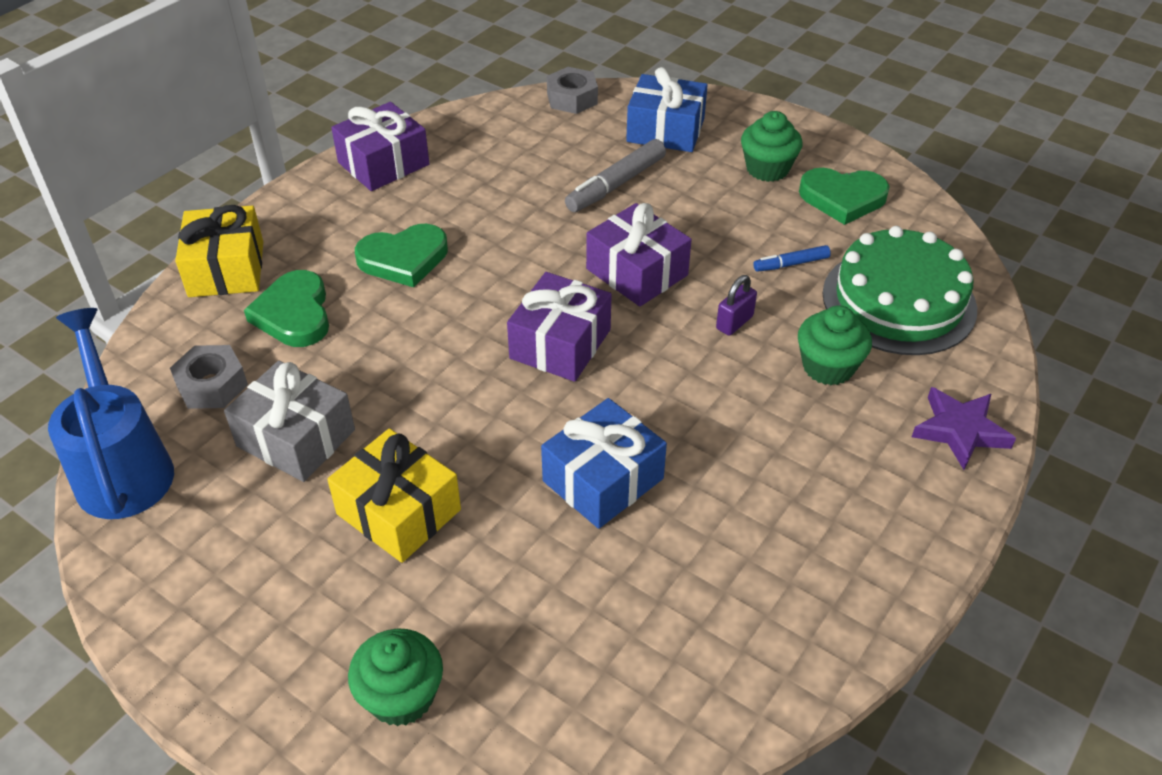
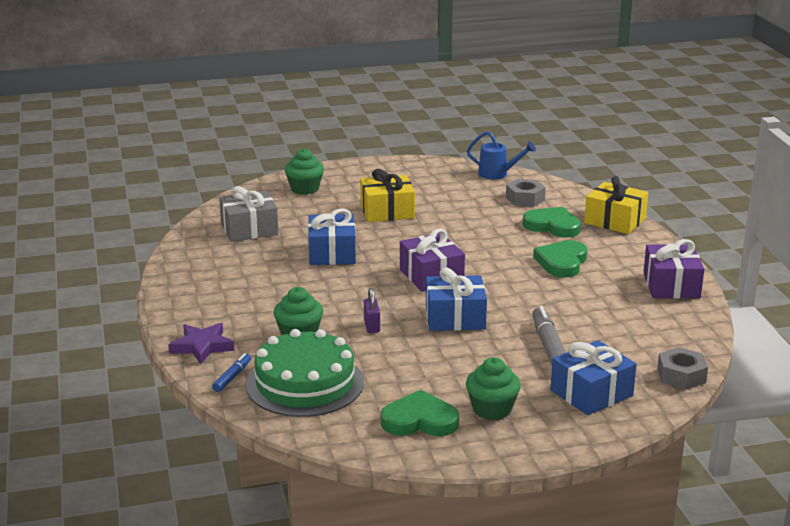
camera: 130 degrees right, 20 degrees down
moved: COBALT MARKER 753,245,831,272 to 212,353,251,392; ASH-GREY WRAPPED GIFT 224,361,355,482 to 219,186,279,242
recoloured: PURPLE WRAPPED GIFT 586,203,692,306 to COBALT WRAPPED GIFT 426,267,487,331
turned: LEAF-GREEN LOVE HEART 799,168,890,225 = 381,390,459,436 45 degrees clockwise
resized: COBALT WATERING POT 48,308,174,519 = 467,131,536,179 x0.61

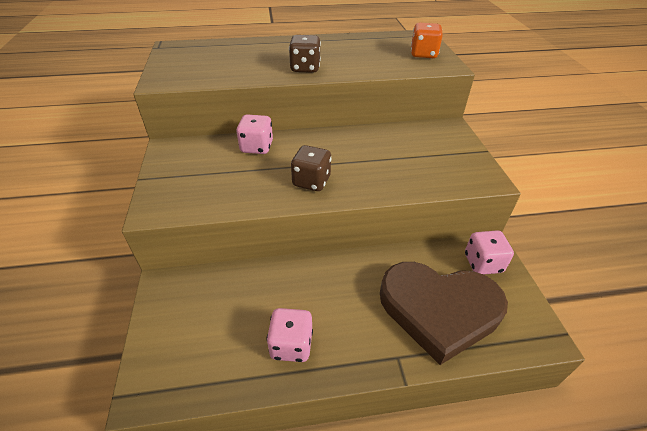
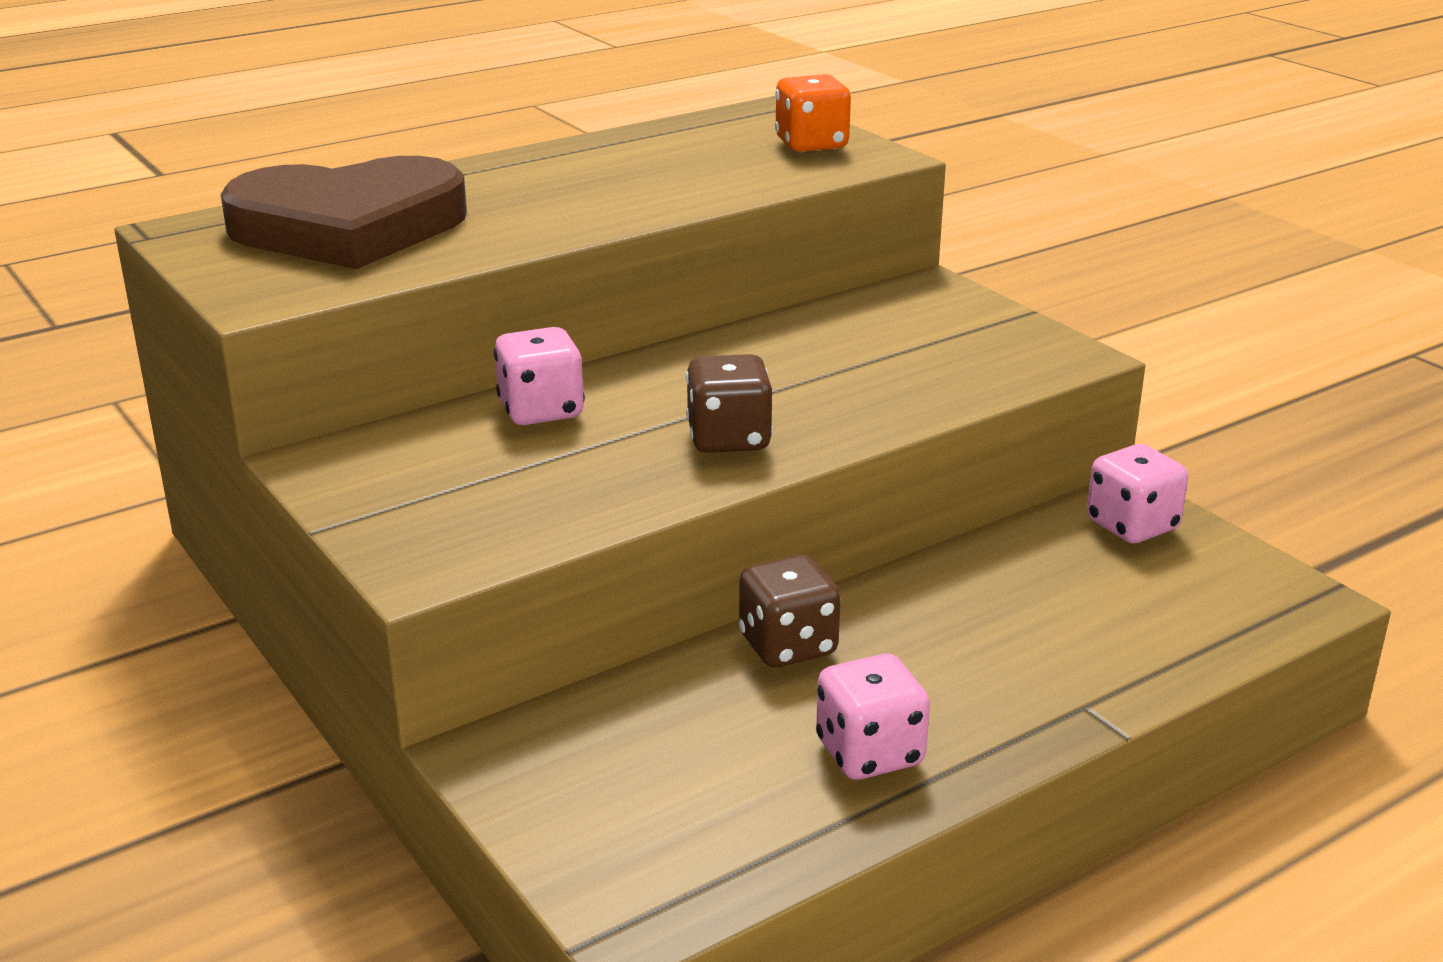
camera: 25 degrees left, 15 degrees down
moved: BROWN LOVE HEART 380,262,508,365 to 221,156,467,269; BROWN DIE 289,35,321,73 to 739,555,841,667

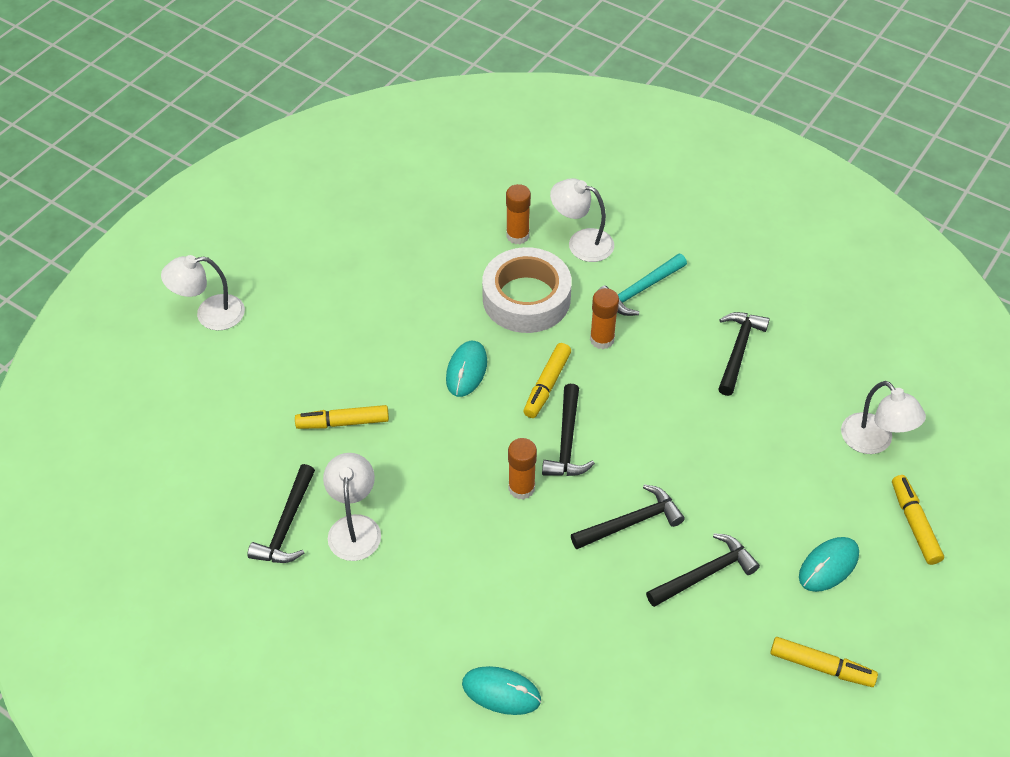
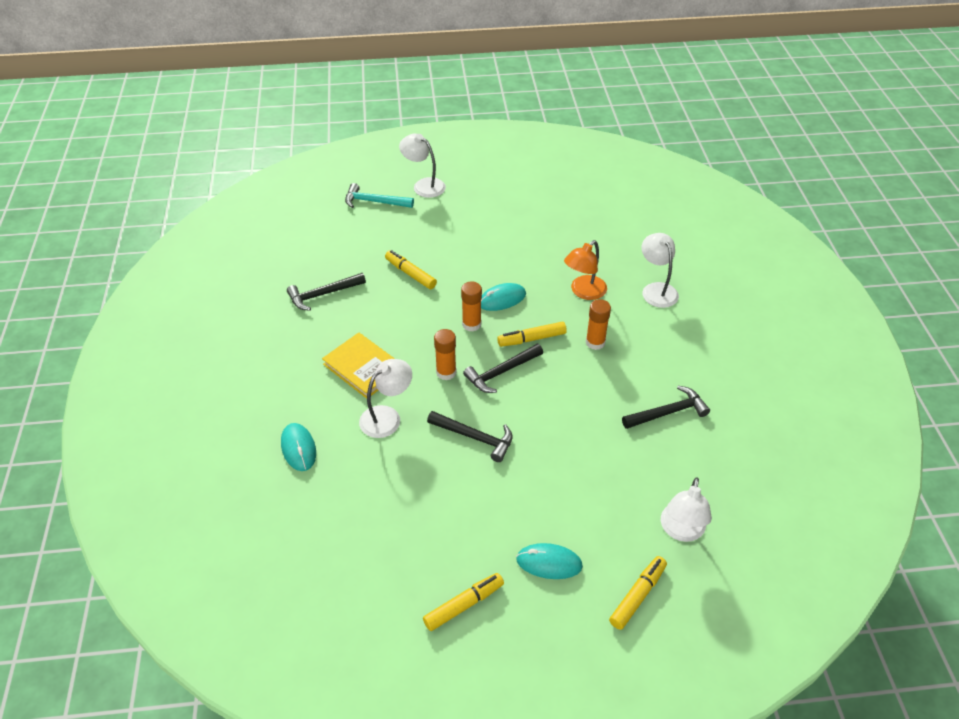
camera: 50 degrees right, 5 degrees down
removed: JET-BLACK CLAW HAMMER 646,533,760,607
added: GOLDEN HARDBACK 322,333,395,399
moved: TEAL CLAW HAMMER 598,254,687,316 to 345,183,414,208; SNOW-WHITE LAMP 323,453,381,561 to 359,359,412,438; BRIGHT ORANGE STICK OF GLUE 506,184,531,244 to 461,281,482,332
replaced: SNOW-WHITE TAPE 482,247,572,333 to BRIGHT ORANGE LAMP 564,240,607,300
turned: GOLDEN MARKER 770,637,878,687 = 423,573,504,631 105 degrees counterclockwise

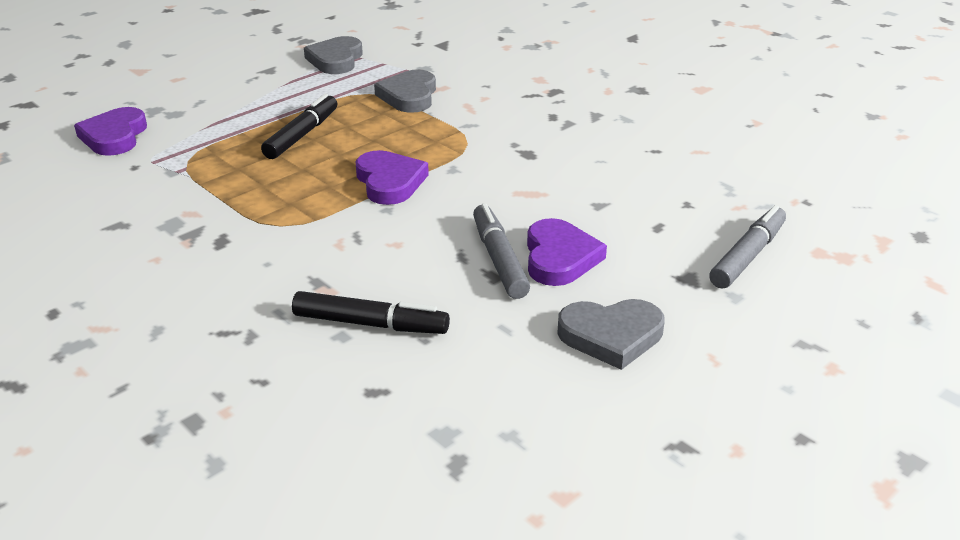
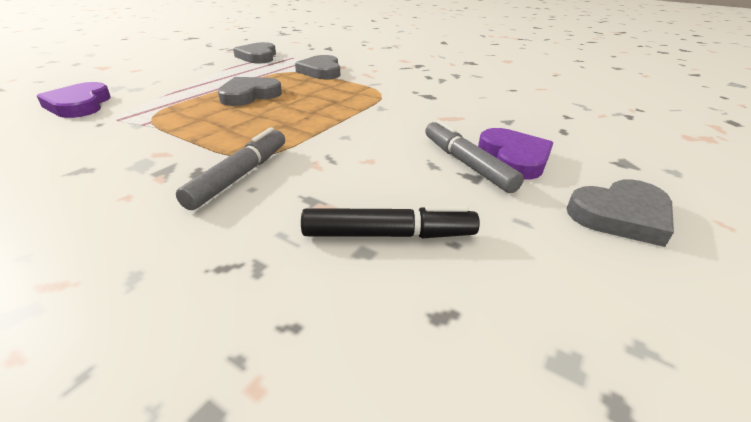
camera: 15 degrees left, 0 degrees up
removed: PURPLE LOVE HEART 356,150,429,205
moved: ASH-GREY MARKER 709,205,786,289 to 176,127,285,210
replaced: JET-BLACK MARKER 261,93,338,159 to ASH-GREY LOVE HEART 218,77,282,106

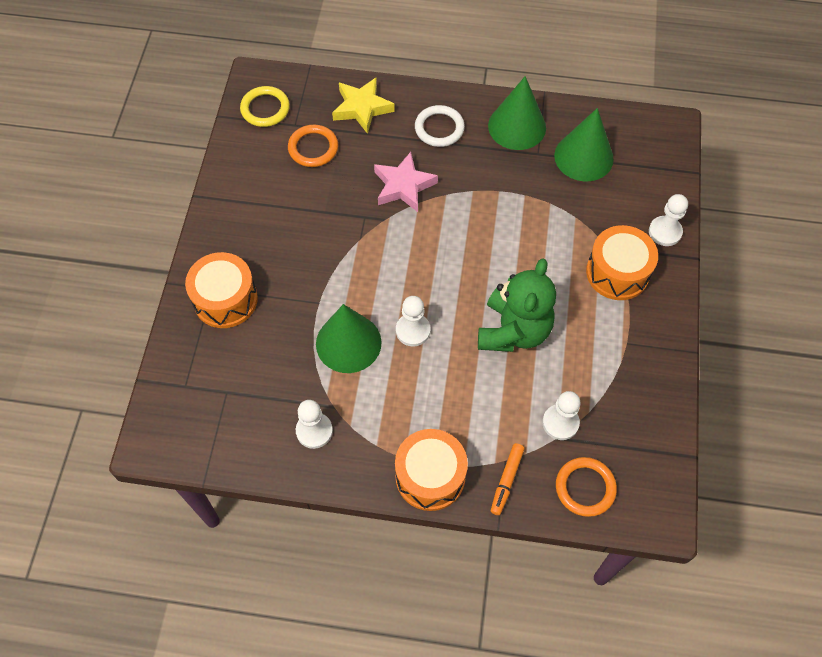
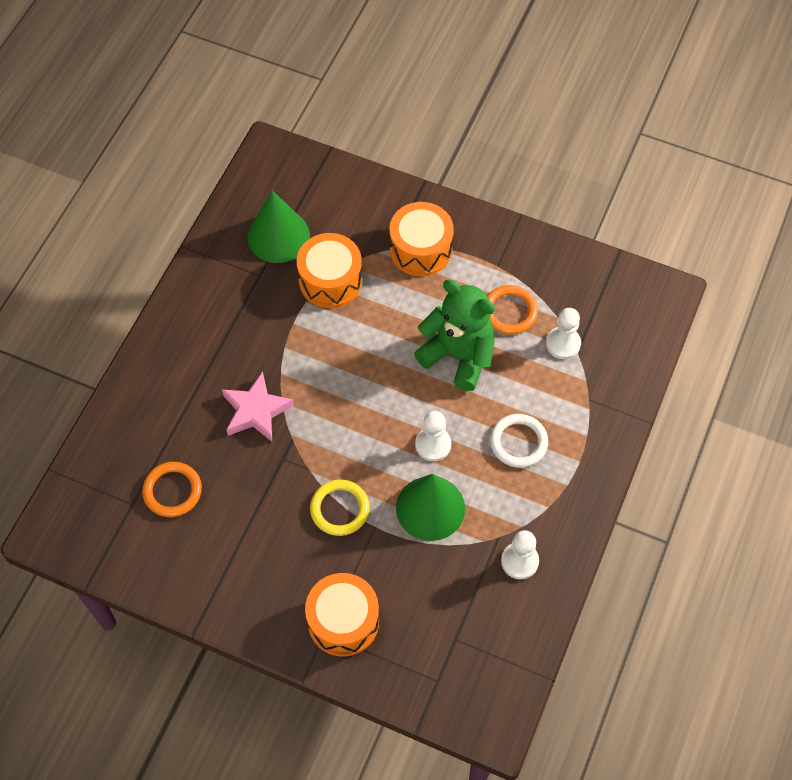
camera: 75 degrees left, 0 degrees up
removed: GOLDEN FIVE-POINTED STAR 332,77,395,134; LEAF-GREEN CONE SHAPE 488,76,546,150; BRIGHT ORANGE MARKER 491,443,525,515; SNOW-WHITE CHESS PAWN 649,194,688,246
moved: BRIGHT ORANGE DRUM 395,429,468,511 to 297,233,362,308; GOLDEN TORUS 240,86,290,127 to 310,479,370,536; BRIGHT ORANGE TORUS 556,457,617,517 to 487,285,538,335; SNOW-WHITE TORUS 415,105,465,147 to 490,414,548,468

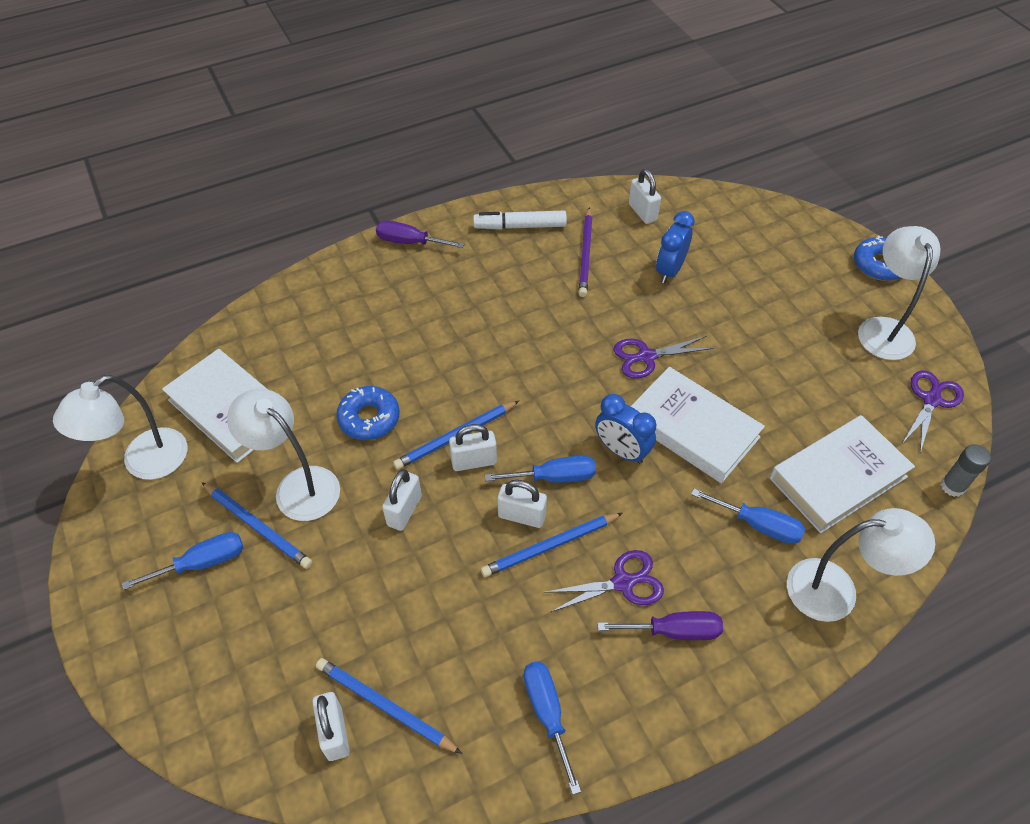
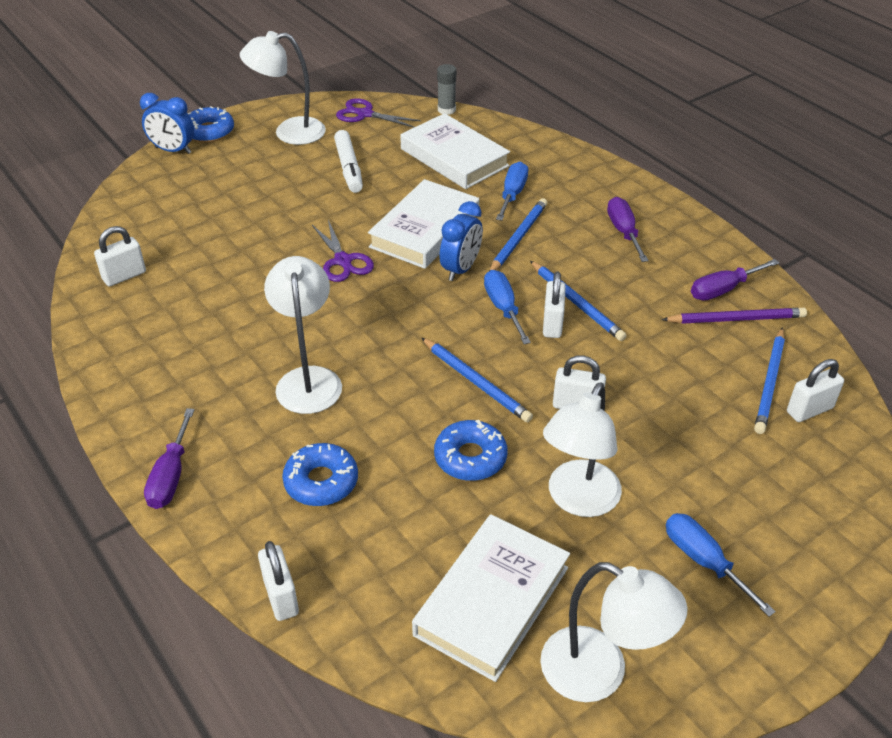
camera: 100 degrees left, 10 degrees down
removed: PURPLE SCISSORS 544,550,664,612
added: COBALT DONUT 282,443,358,506
moved: COBALT CLOCK 656,211,695,284 to 140,93,194,154; SNOW-WHITE PADLOCK 449,424,497,471 to 258,541,299,621; SNOW-WHITE LAMP 787,508,935,622 to 264,256,342,414; SNOW-WHITE MARKER 473,211,567,230 to 334,130,363,193; COBALT PENCIL 201,482,312,569 to 490,198,547,270; PURPLE PENCIL 579,207,593,297 to 661,308,807,324
recoloured: COBALT SCREWDRIVER 524,661,581,795 to PURPLE SCREWDRIVER 691,259,779,300

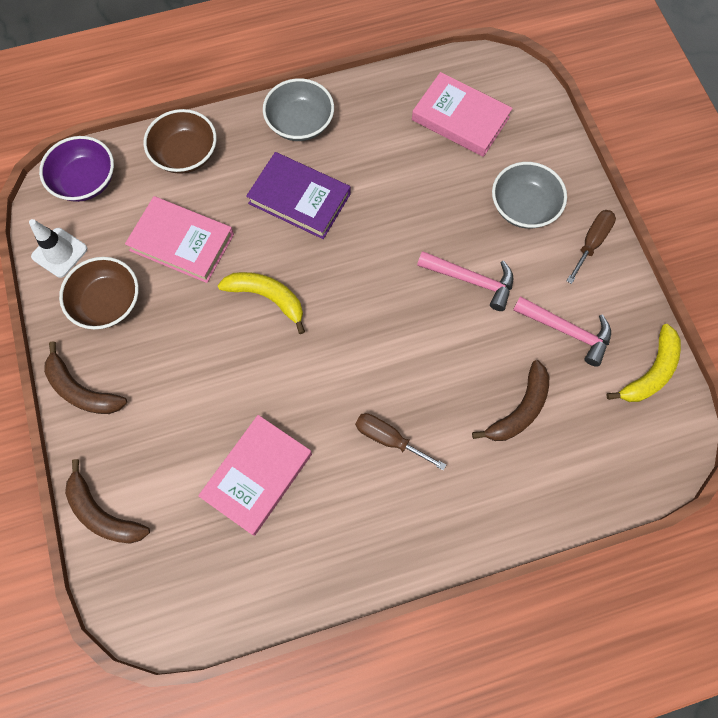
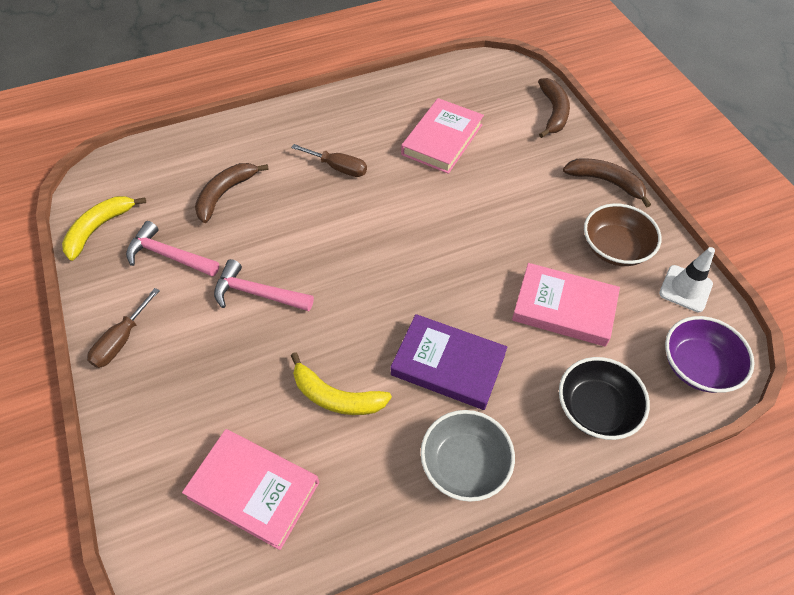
camera: 175 degrees right, 15 degrees down
removed: ASH-GREY SERVING BOWL 492,162,567,229
moved: GOLDEN BANANA 218,272,305,334 to 291,352,392,415
recoloured: BROWN SERVING BOWL 144,109,217,174 to JET-BLACK SERVING BOWL 559,357,650,440
turned: BROWN BANANA 65,459,150,544 = 538,78,570,138 60 degrees clockwise

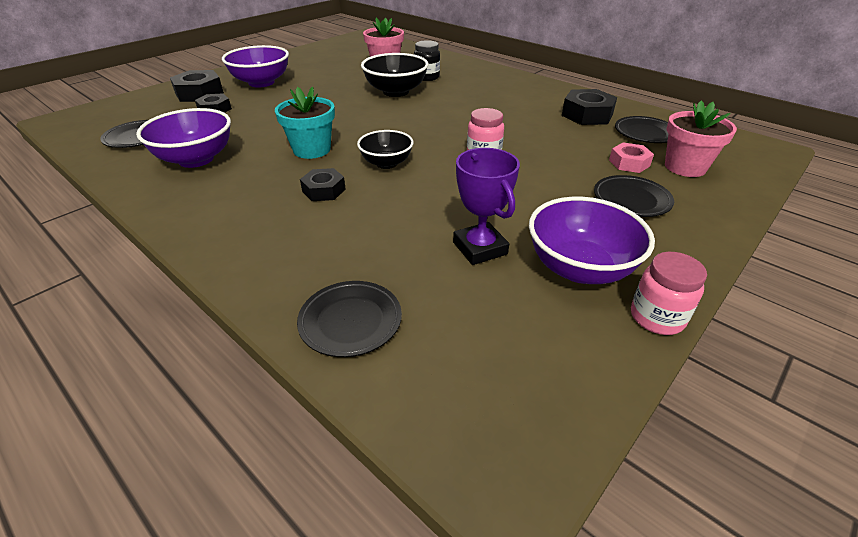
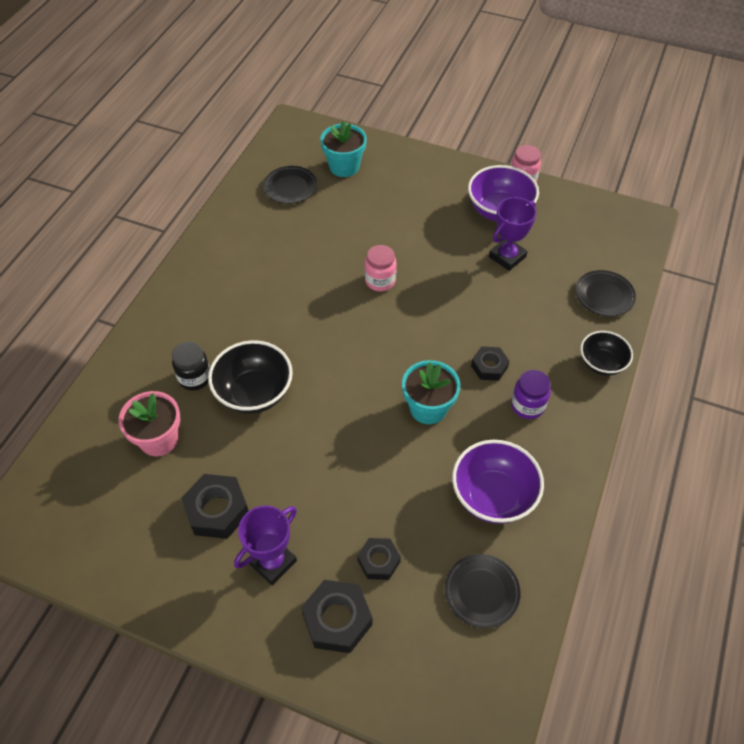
camera: 110 degrees left, 15 degrees up
removed: JET-BLACK DINNER PLATE 594,175,674,217; ROSE-PINK HEX NUT 609,143,654,173
added: PURPLE JAM JAR 511,370,551,419
moved: JET-BLACK HEX NUT 562,89,617,125 to 181,474,248,539; JET-BLACK SERVING BOWL 357,130,414,169 to 580,331,633,376
replaced: PURPLE SERVING BOWL 222,45,289,88 to PURPLE TROPHY 234,505,297,585
recoloured: ROSE-PINK POTTED PLANT 665,101,737,177 to TEAL POTTED PLANT 320,121,367,177

